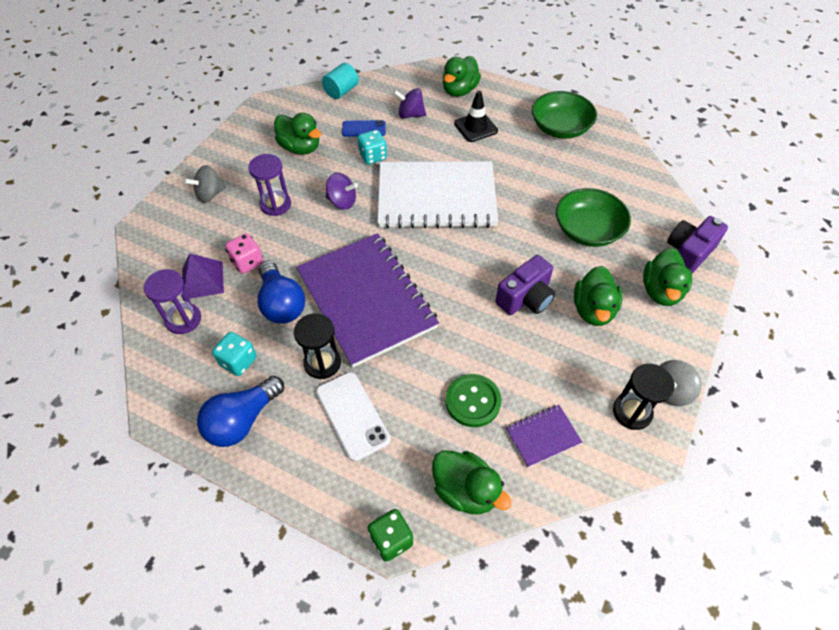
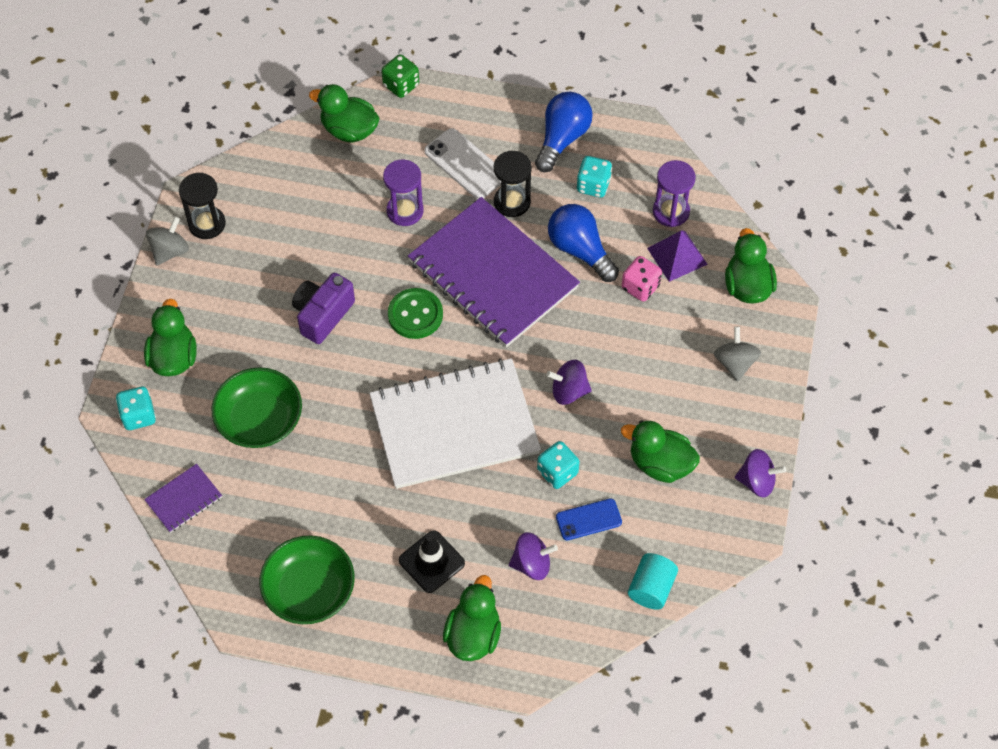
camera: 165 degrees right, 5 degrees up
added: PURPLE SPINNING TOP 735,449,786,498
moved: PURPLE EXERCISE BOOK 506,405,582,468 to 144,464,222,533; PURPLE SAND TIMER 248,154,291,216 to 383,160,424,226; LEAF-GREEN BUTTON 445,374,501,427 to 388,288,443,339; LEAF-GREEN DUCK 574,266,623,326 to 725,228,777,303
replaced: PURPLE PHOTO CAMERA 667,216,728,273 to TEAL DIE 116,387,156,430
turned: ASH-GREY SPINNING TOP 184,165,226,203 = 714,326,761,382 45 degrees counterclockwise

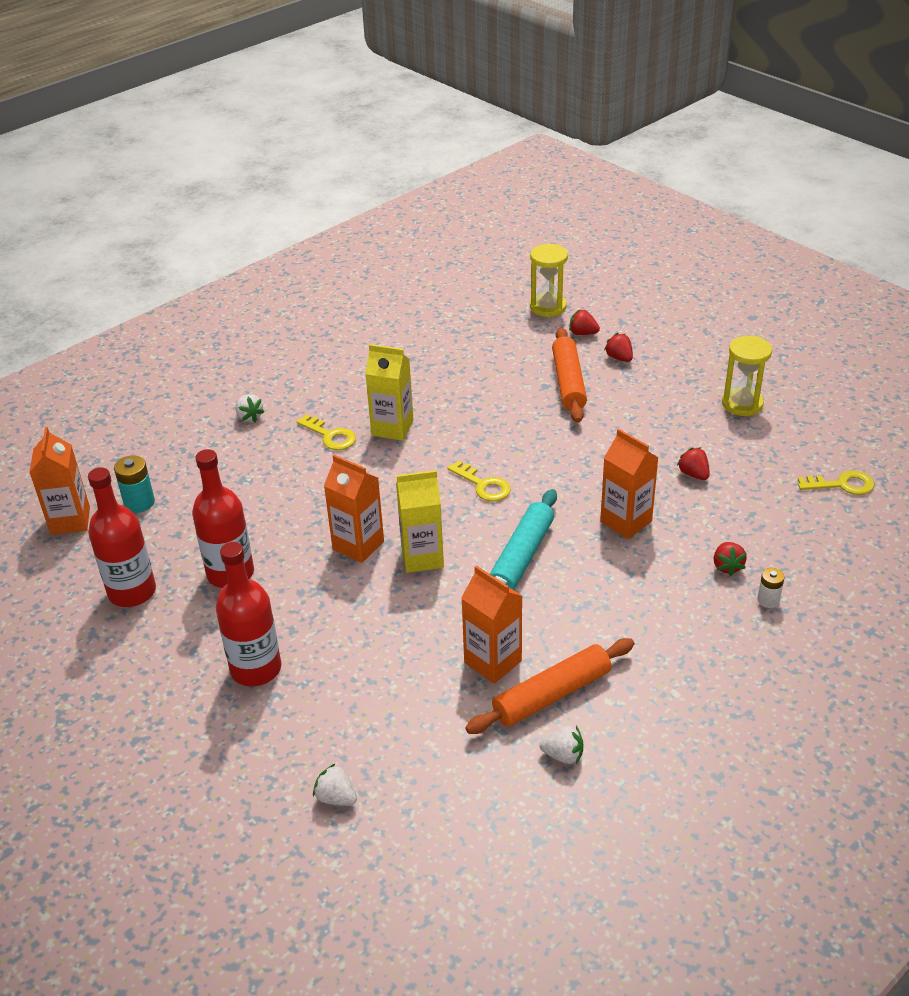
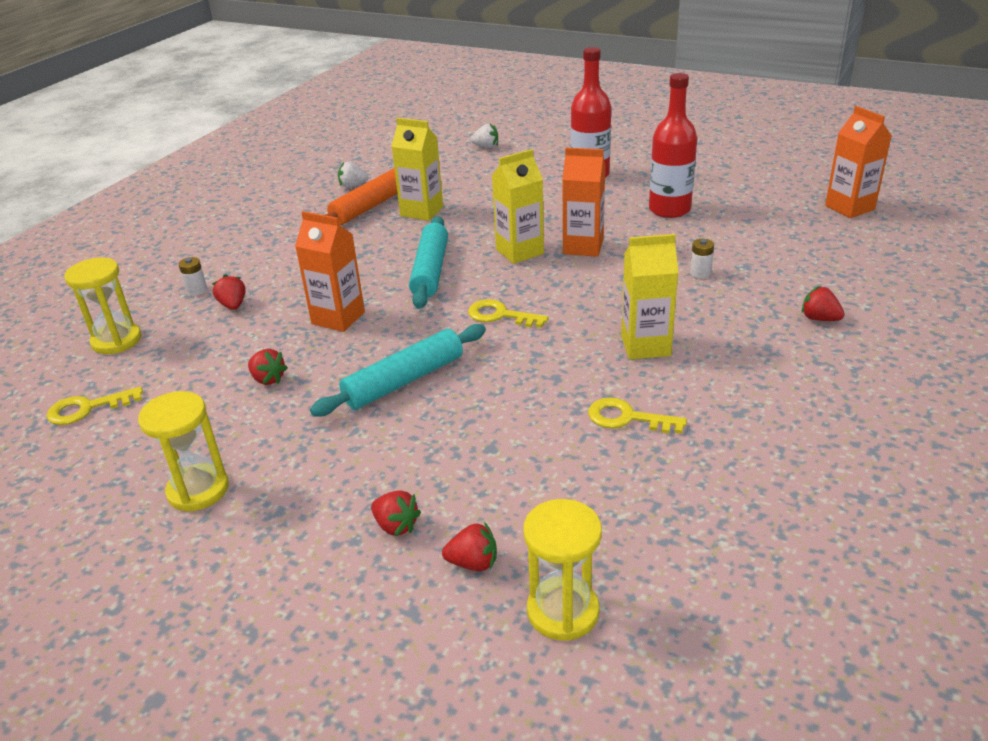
camera: 160 degrees right, 5 degrees down
removed: CRIMSON BOTTLE 88,468,156,607; TEAL BATTERY 114,455,155,513; BRIGHT ORANGE PASTRY ROLLER 552,327,587,423
added: GOLDEN SAND TIMER 64,258,141,354; TEAL PASTRY ROLLER 310,324,486,417; SNOW-WHITE BATTERY 690,239,714,278
moved: GOLDEN LATCHKEY 297,415,356,450 to 588,397,687,434
recoloured: BRIGHT ORANGE JUICE CARTON 461,565,522,684 to GOLDEN JUICE CARTON 391,118,443,221; SNOW-WHITE STRAWBERRY 236,394,265,422 to CRIMSON STRAWBERRY 802,286,845,321

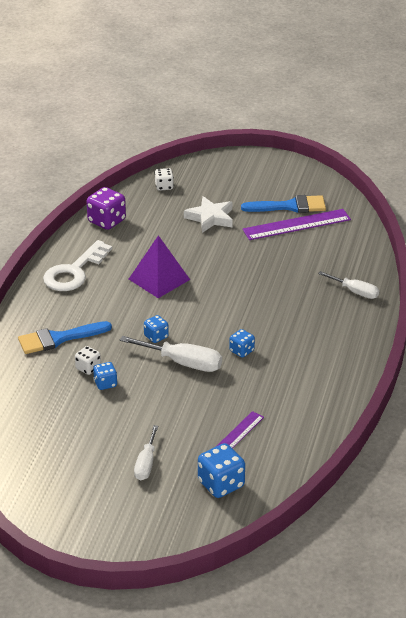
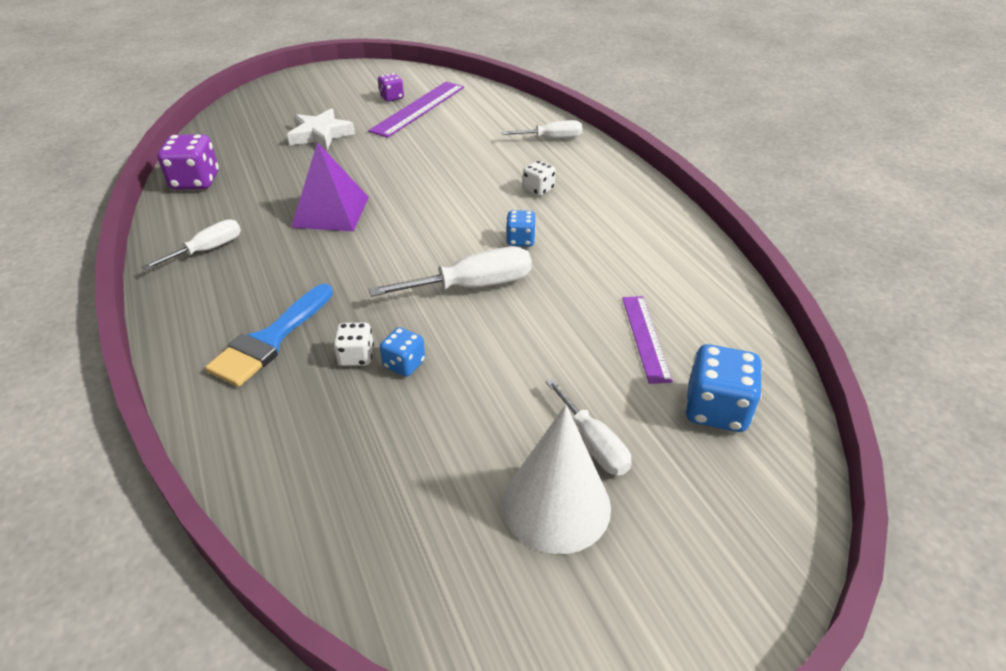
camera: 40 degrees left, 5 degrees up
removed: COBALT DIE 144,315,169,343
added: SNOW-WHITE CONE SHAPE 503,405,611,554
moved: SNOW-WHITE DIE 155,168,174,191 to 523,160,556,196
replaced: SNOW-WHITE LATCHKEY 43,240,112,291 to SNOW-WHITE SCREWDRIVER 142,219,241,270; COBALT PAINTBRUSH 241,195,326,213 to PURPLE DIE 378,73,404,102

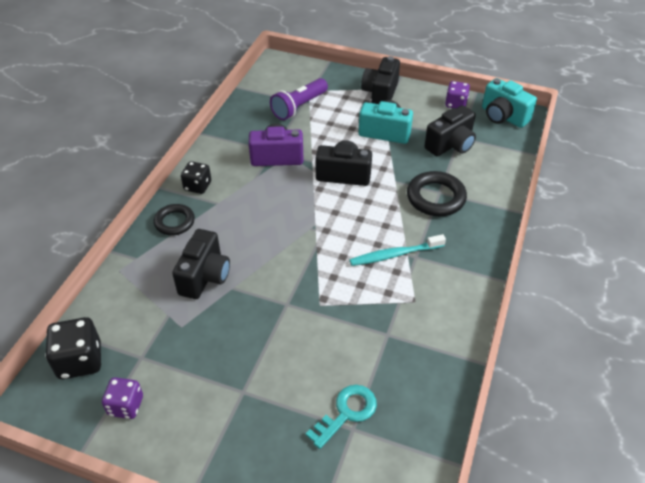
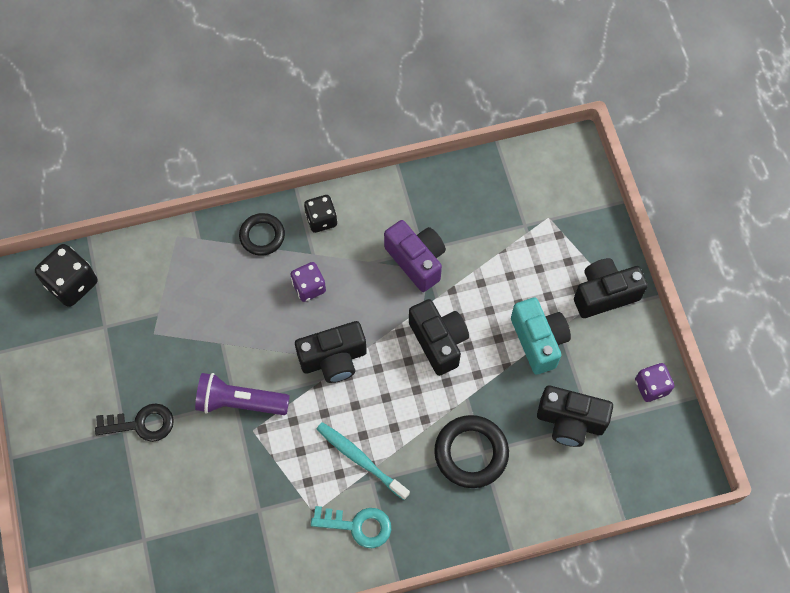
camera: 55 degrees right, 20 degrees up
removed: TEAL PHOTO CAMERA 482,78,537,128
added: JET-BLACK LATCHKEY 95,403,174,442
moved: PURPLE POCKET TORCH 270,78,328,120 to 195,373,290,415; PURPLE DIE 102,377,143,419 to 291,262,326,302; JET-BLACK PHOTO CAMERA 172,229,230,299 to 295,321,367,383; TEAL LATCHKEY 306,385,377,449 to 311,506,391,548

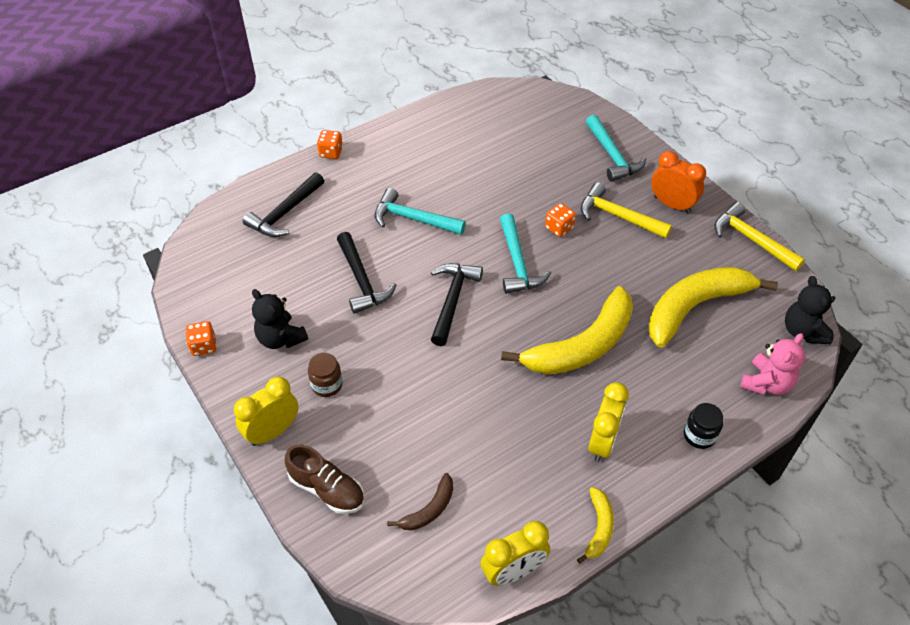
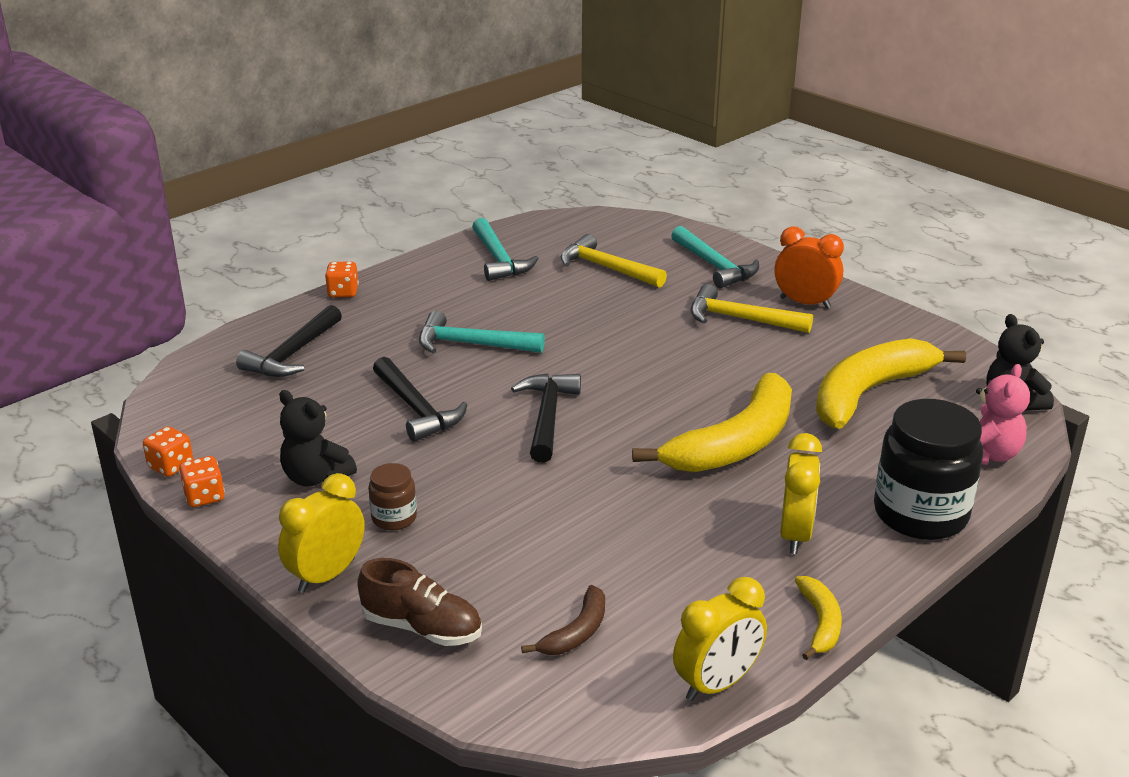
camera: 10 degrees left, 20 degrees down
moved: BRIGHT ORANGE DIE 545,203,576,237 to 143,426,193,477; TEAL CLAW HAMMER 500,213,551,294 to 472,218,539,281; GOLDEN CLAW HAMMER 714,202,805,271 to 561,234,667,288
resized: JET-BLACK JAM JAR 684,403,723,449 = 874,399,983,540 x2.08

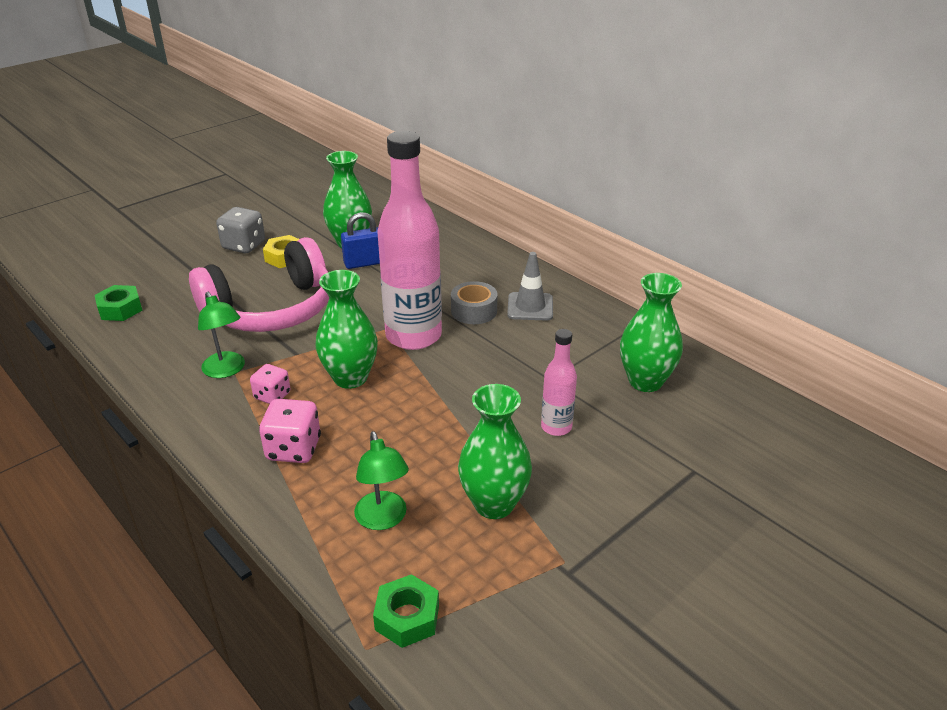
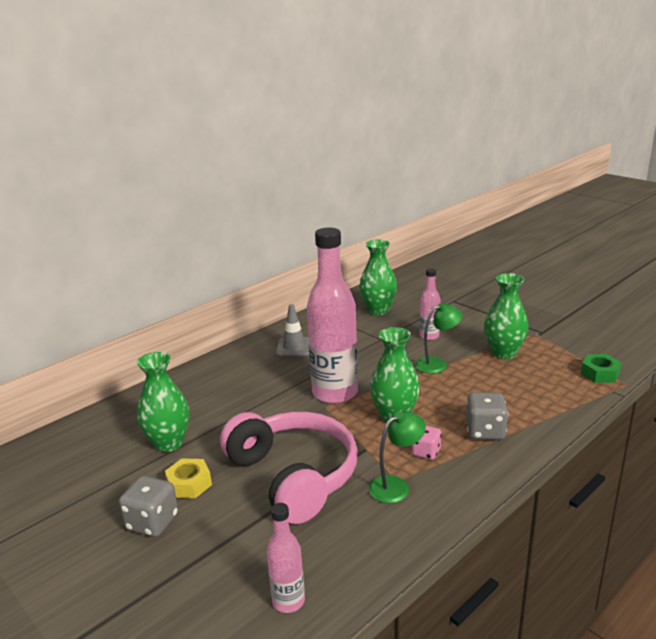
camera: 90 degrees left, 10 degrees down
removed: COBALT PADLOCK 341,212,380,269; ASH-GREY TAPE 451,281,498,324
moved: LEAF-GREEN LAMP 354,431,409,530 to 415,303,462,374
replaced: LEAF-GREEN HEX NUT 95,285,142,321 to ROSE-PINK BOTTLE 267,503,305,613
recoloured: ROSE-PINK DIE 259,399,321,463 to ASH-GREY DIE 466,392,508,440

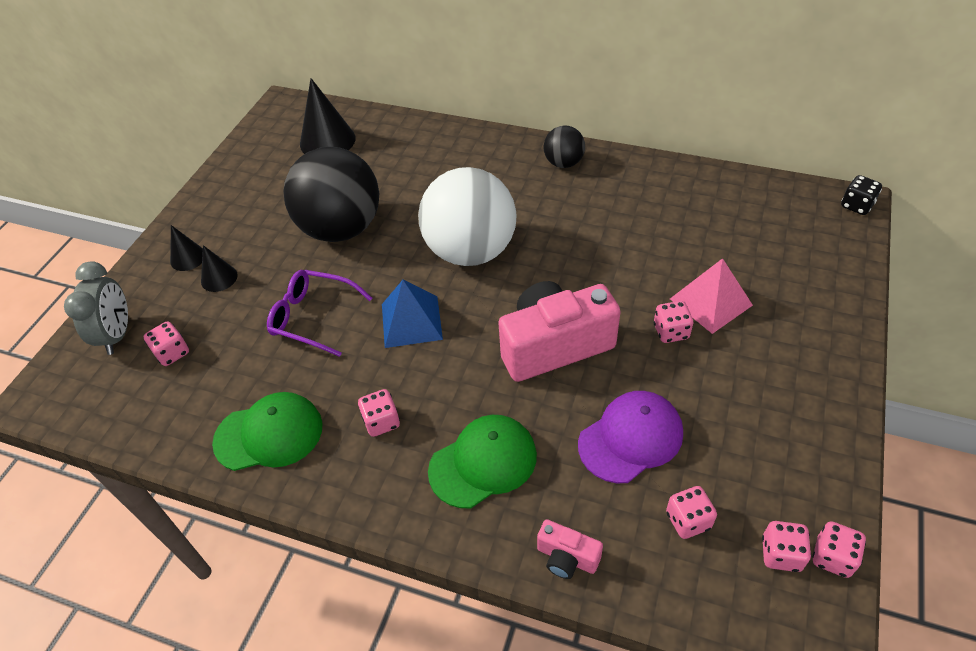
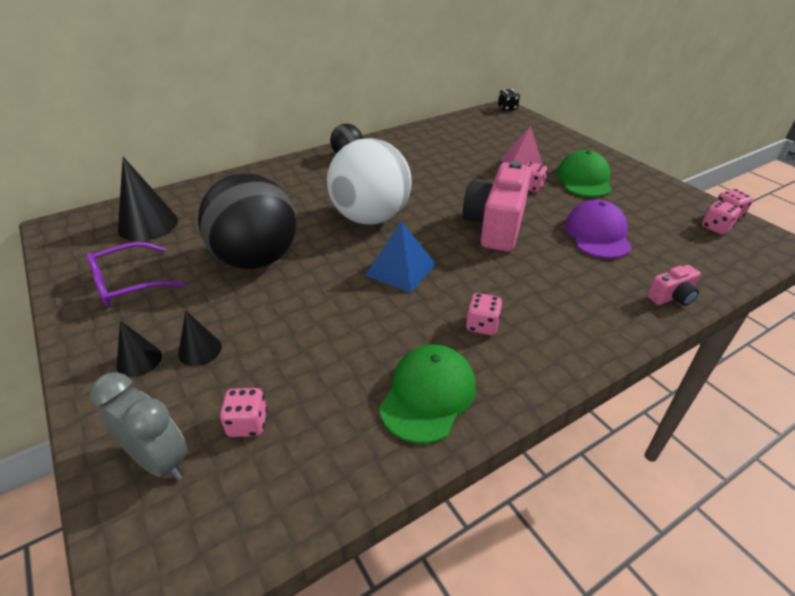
camera: 55 degrees left, 10 degrees down
removed: ROSE-PINK DIE 666,486,717,539
moved: PURPLE GLASSES 267,270,372,357 to 86,242,185,307; LEAF-GREEN PEAKED CAP 428,415,537,508 to 557,150,612,197

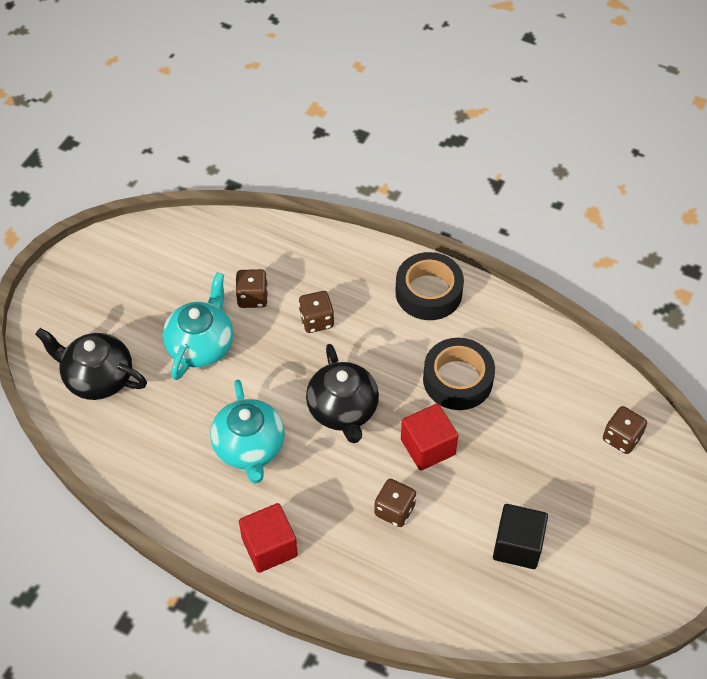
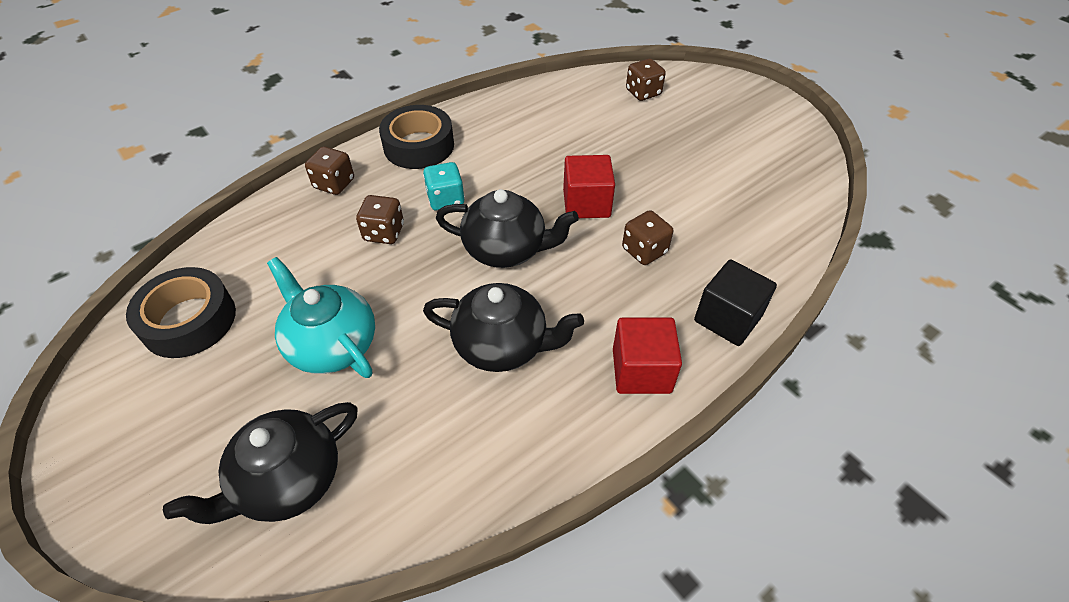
camera: 65 degrees left, 5 degrees down
added: TEAL DIE 423,162,465,210
moved: JET-BLACK TAPE 423,338,495,410 to 126,267,236,358; BROWN DIE 235,269,268,308 to 305,147,354,195; JET-BLACK SOLID CUBE 493,504,548,569 to 694,259,777,346
recoloured: TEAL CHINA TEAPOT 210,380,285,483 to JET-BLACK CHINA TEAPOT 423,283,584,372

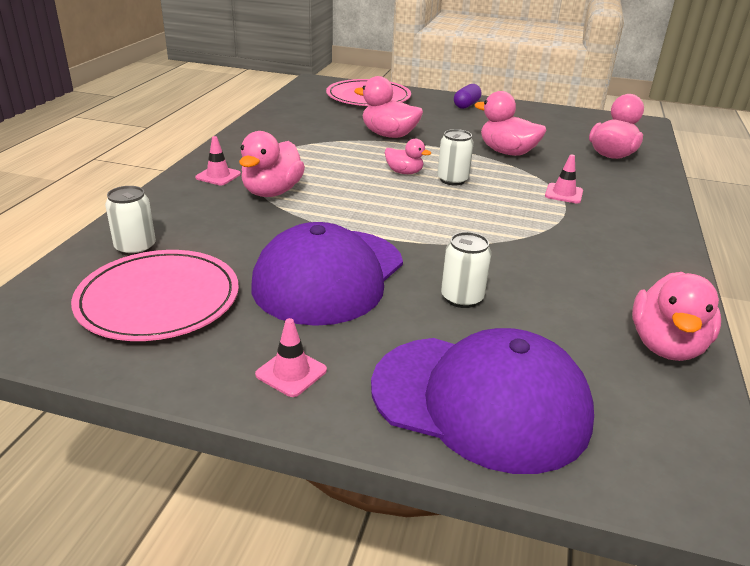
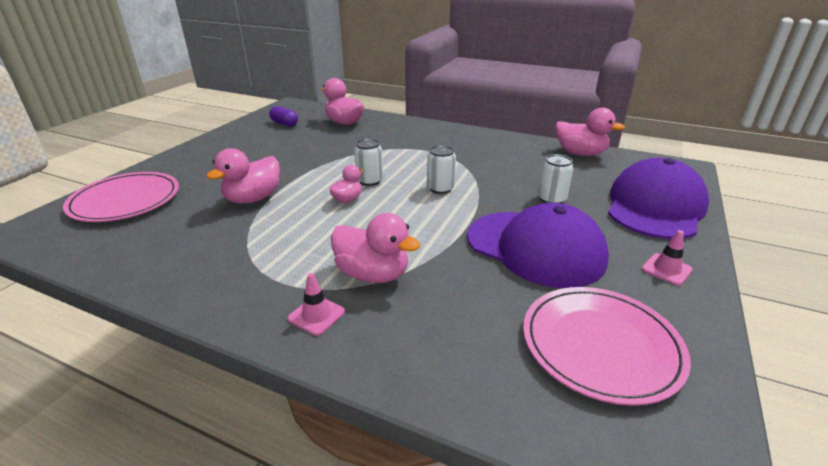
camera: 80 degrees left, 0 degrees up
removed: ROSE-PINK DUCK 474,91,546,156; ROSE-PINK ROAD CONE 545,154,583,203
moved: PURPLE PILL SHAPE 454,84,482,109 to 269,106,298,127; SNOW-WHITE TIN 105,186,156,256 to 427,145,456,194

